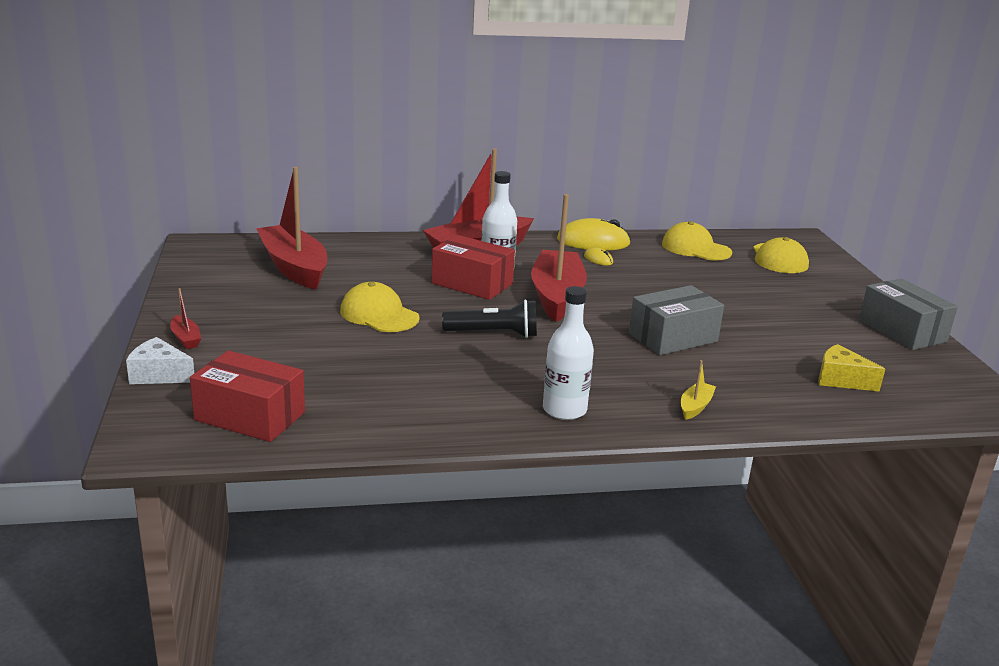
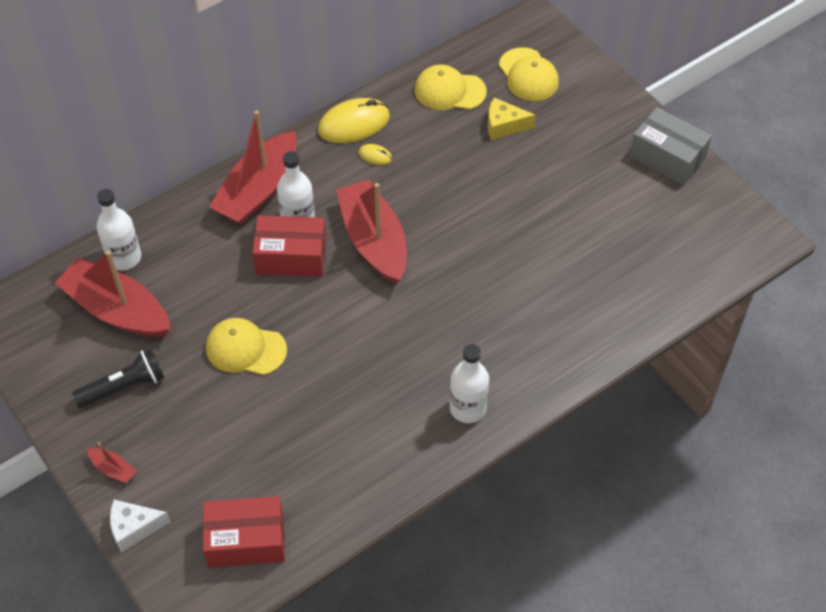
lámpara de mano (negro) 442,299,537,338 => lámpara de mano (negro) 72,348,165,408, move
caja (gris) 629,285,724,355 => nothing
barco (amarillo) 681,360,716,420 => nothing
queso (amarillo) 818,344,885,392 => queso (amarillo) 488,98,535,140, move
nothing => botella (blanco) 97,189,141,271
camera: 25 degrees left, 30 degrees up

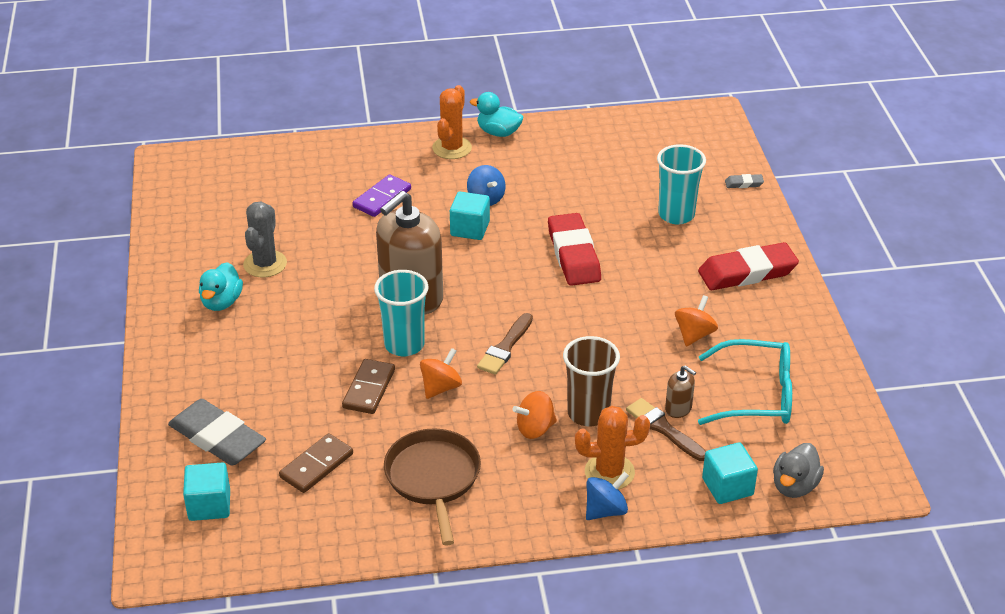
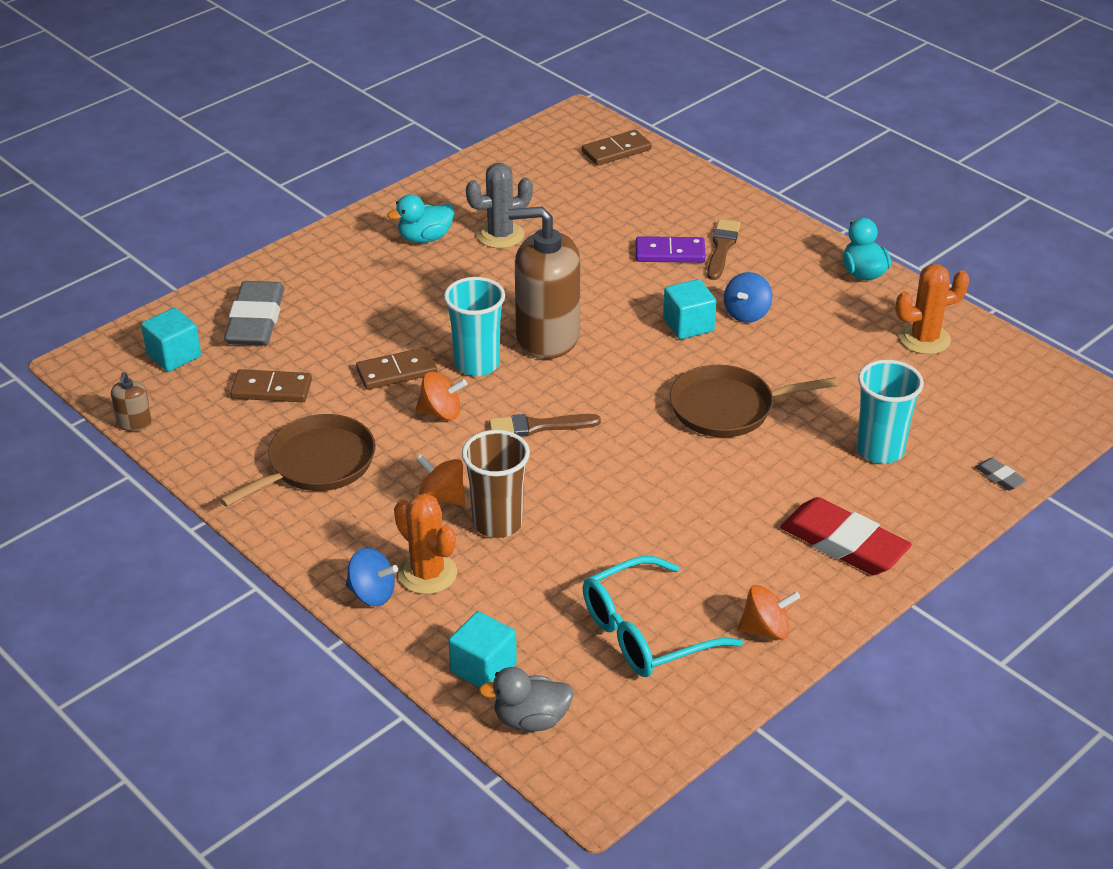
cactus (naranja) 432,85,472,159 => cactus (naranja) 895,264,970,355, move
goma de borrar (rojo) 548,213,601,286 => sartén (marrón) 670,365,838,438
pincel (marrón) 626,398,706,461 => pincel (marrón) 707,219,740,280, move
dispensador de jabón (marrón) 665,365,696,418 => dispensador de jabón (marrón) 111,372,152,431, move
peonza (naranja) 675,295,718,347 => peonza (naranja) 738,585,800,640, move
gafas (turquesa) 698,339,792,425 => gafas (turquesa) 583,556,743,677, 90 degrees clockwise
nothing => ficha de dominó (marrón) 582,130,652,166
camera: 55 degrees right, 0 degrees up

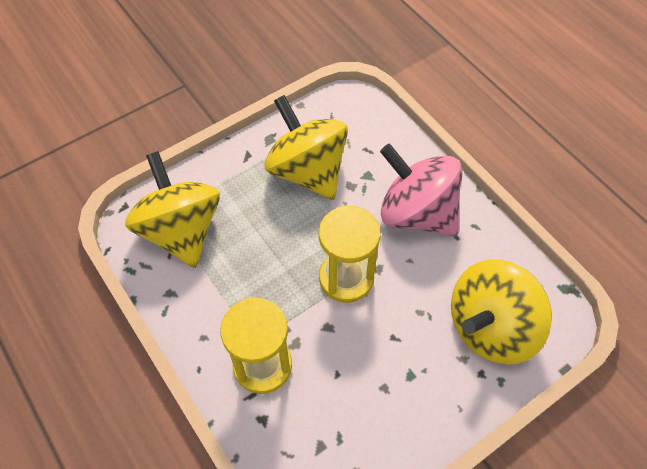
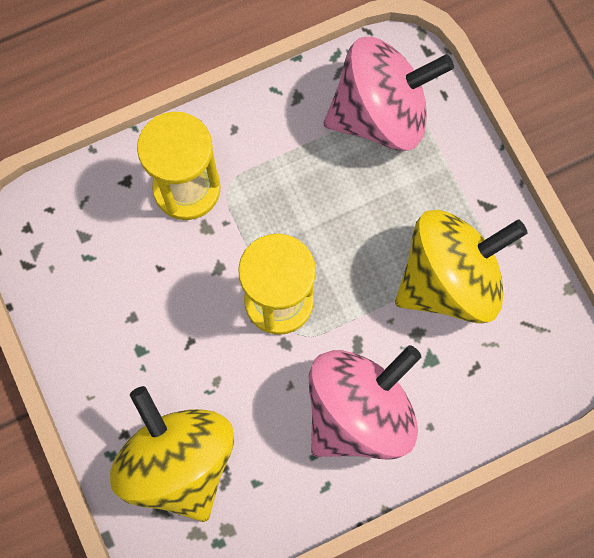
peonza (amarillo) 125,151,220,268 => peonza (rosa) 324,37,454,151
camera: 100 degrees right, 15 degrees up

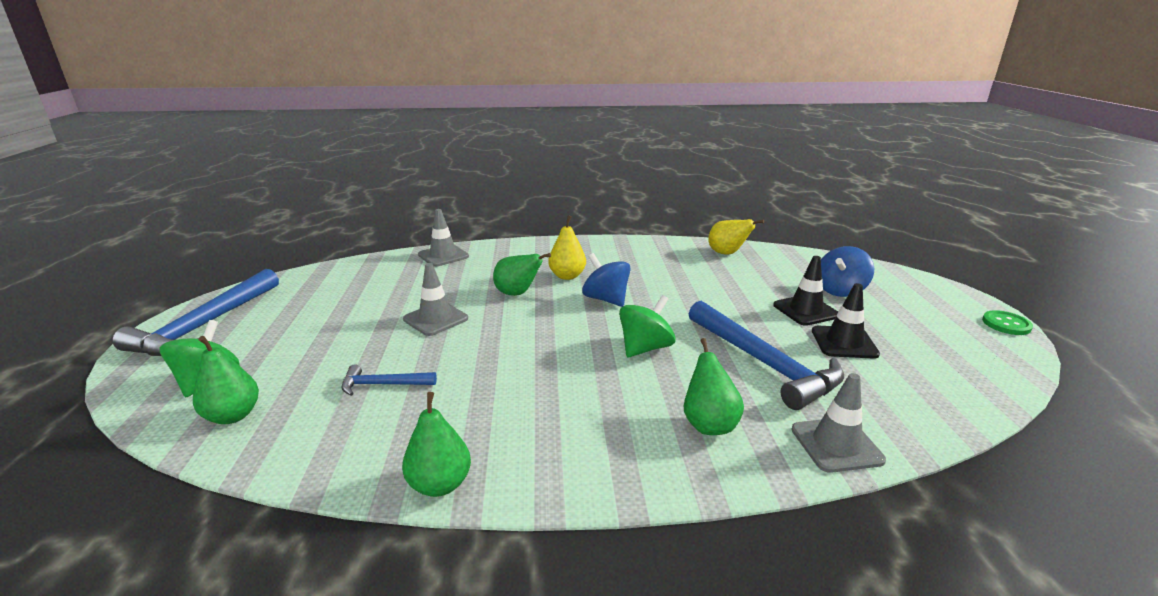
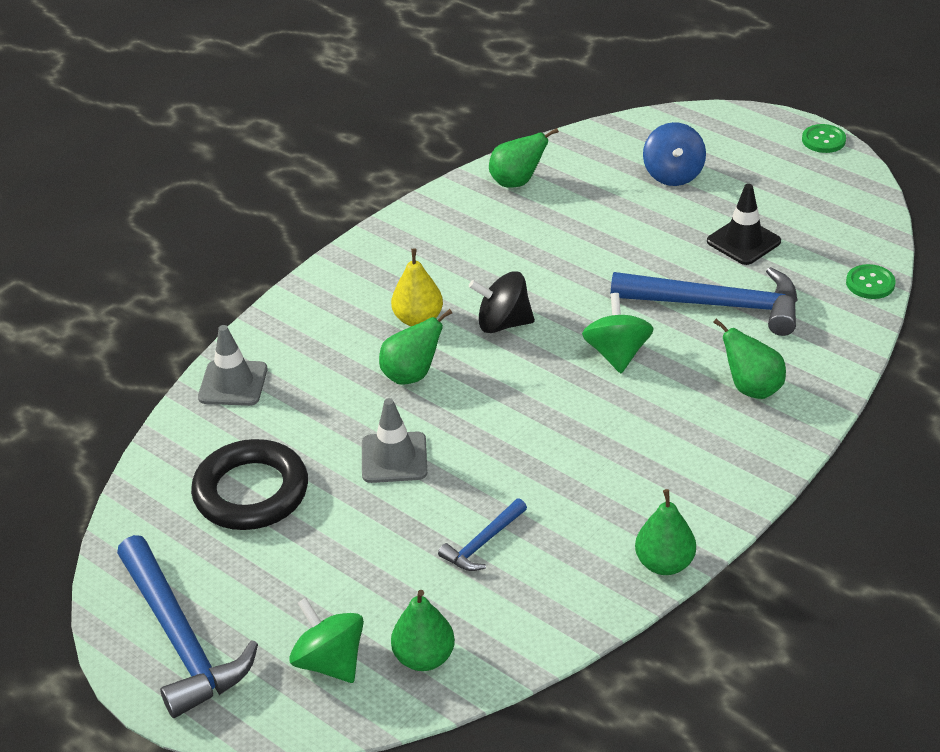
peonza (azul) 582,253,630,307 => peonza (negro) 469,271,535,333
pera (amarillo) 708,219,764,255 => pera (verde) 489,128,559,187
cono de tráfico (negro) 773,256,838,326 => nothing
cono de tráfico (gris) 791,373,886,473 => nothing
nothing => anillo (negro) 191,439,308,530
nothing => botón (verde) 846,264,895,299
camera: 45 degrees left, 15 degrees up

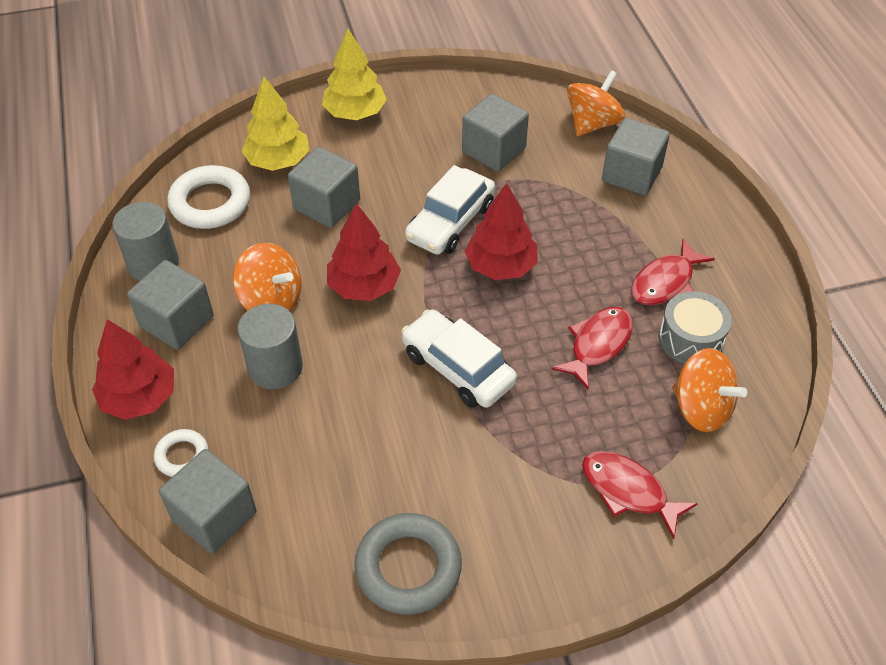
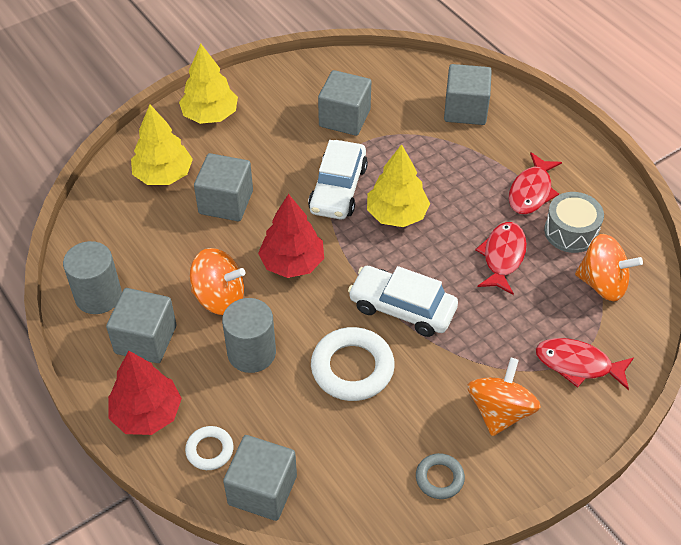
anillo (blanco) 167,165,250,229 => anillo (blanco) 311,327,395,401, move
anillo (gris) 354,513,462,615 => anillo (gris) 416,453,465,499, x0.55
árbol (rojo) 465,183,538,280 => árbol (amarillo) 367,144,430,227
peonza (naranja) 567,70,626,136 => peonza (naranja) 468,358,541,436, move
camera: 20 degrees left, 0 degrees up

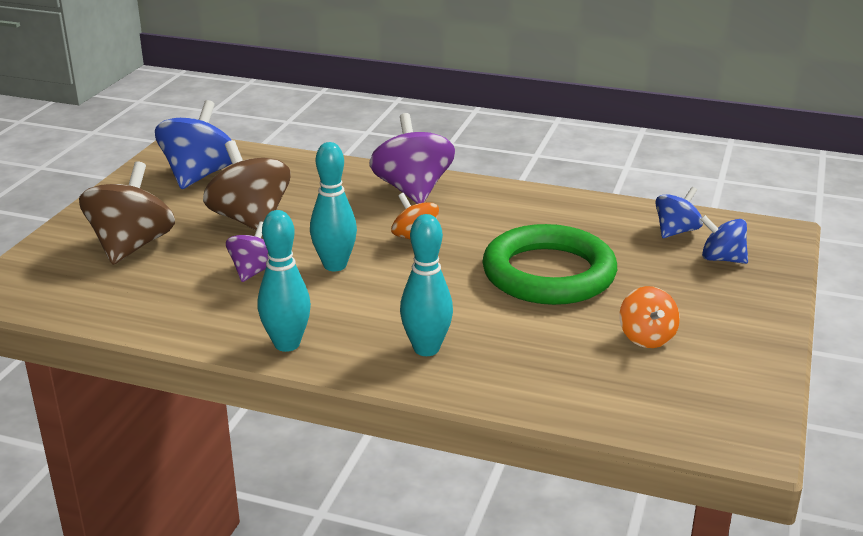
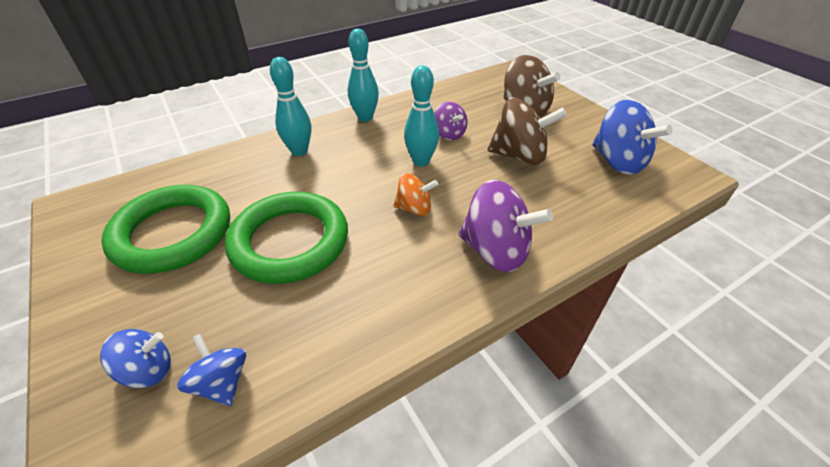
peonza (naranja) 620,286,680,348 => anillo (verde) 101,185,230,274
peonza (azul) 655,187,703,238 => peonza (azul) 177,334,246,406, 150 degrees clockwise
camera: 130 degrees right, 15 degrees up

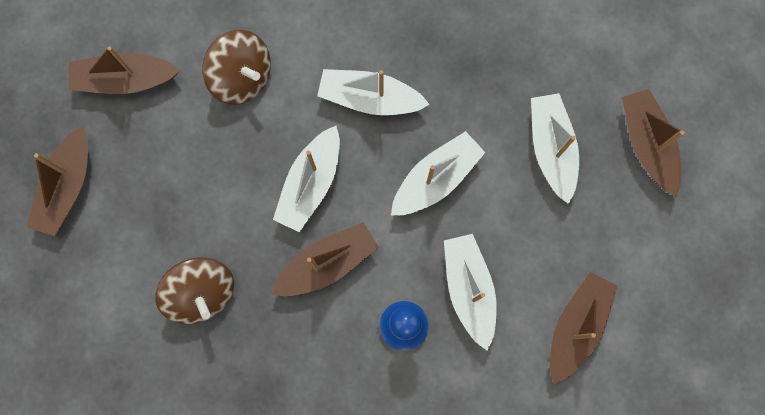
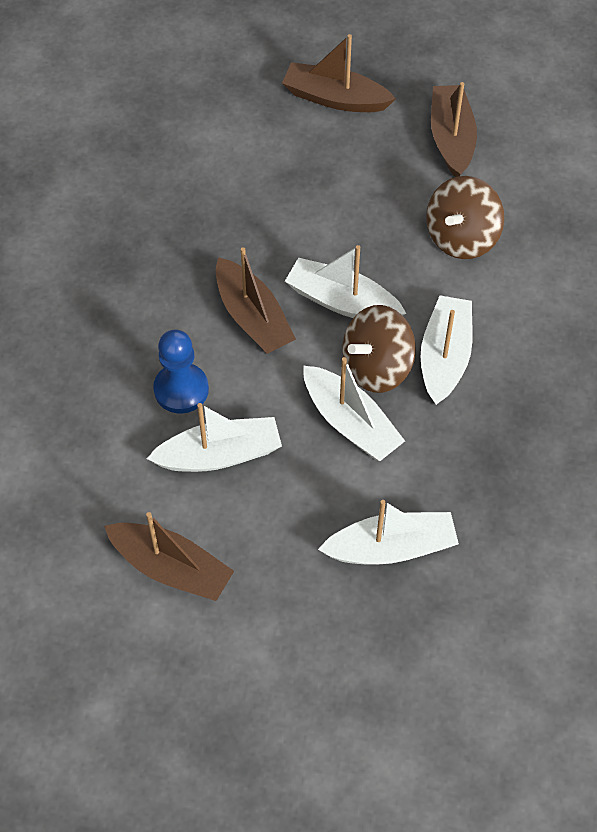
peonza (marrón) 155,257,234,324 => peonza (marrón) 343,305,416,393, move
barco (marrón) 622,89,685,197 => nothing
camera: 90 degrees right, 20 degrees down

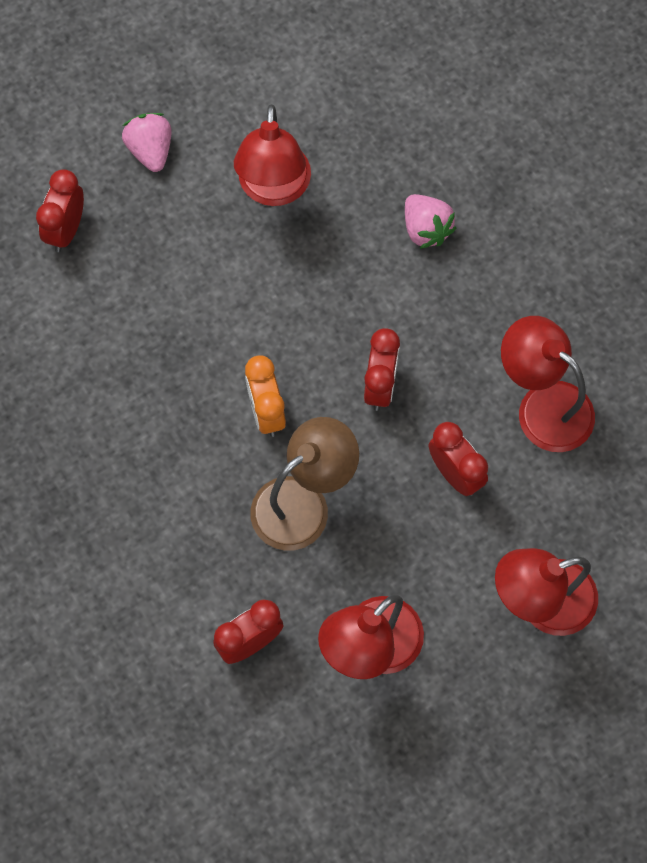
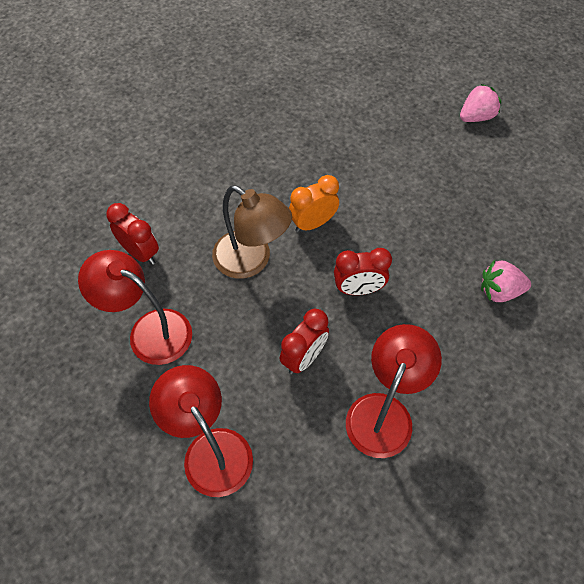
despertador (rojo) 36,169,84,252 => nothing
lámpara (rojo) 234,104,311,206 => nothing
fresa (rosa) 405,194,456,249 => fresa (rosa) 481,260,531,302, 45 degrees clockwise
camera: 75 degrees right, 10 degrees down

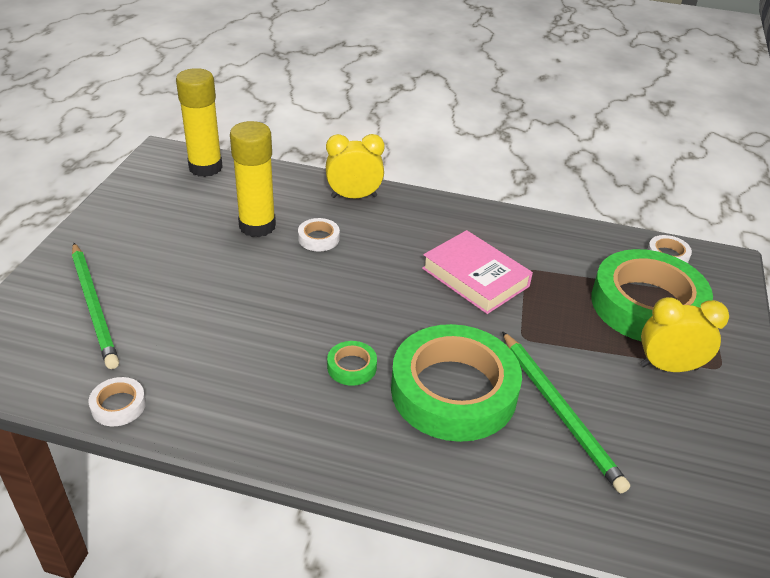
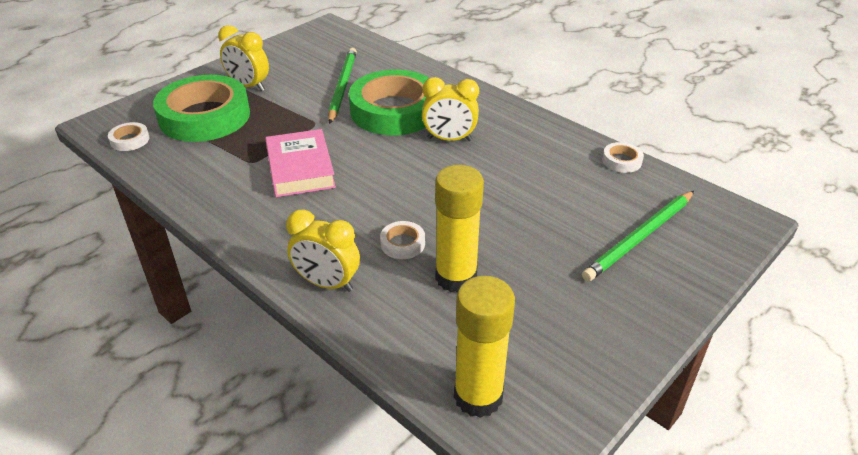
lápiz (verde) 72,243,119,369 => lápiz (verde) 582,191,694,281, 135 degrees counterclockwise
cinta adhesiva (verde) 327,341,377,386 => despertador (amarillo) 422,77,479,141
camera: 150 degrees left, 0 degrees up

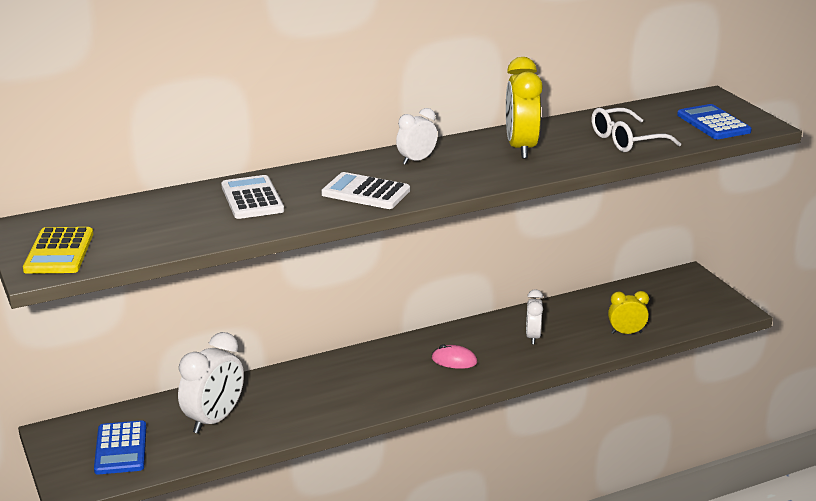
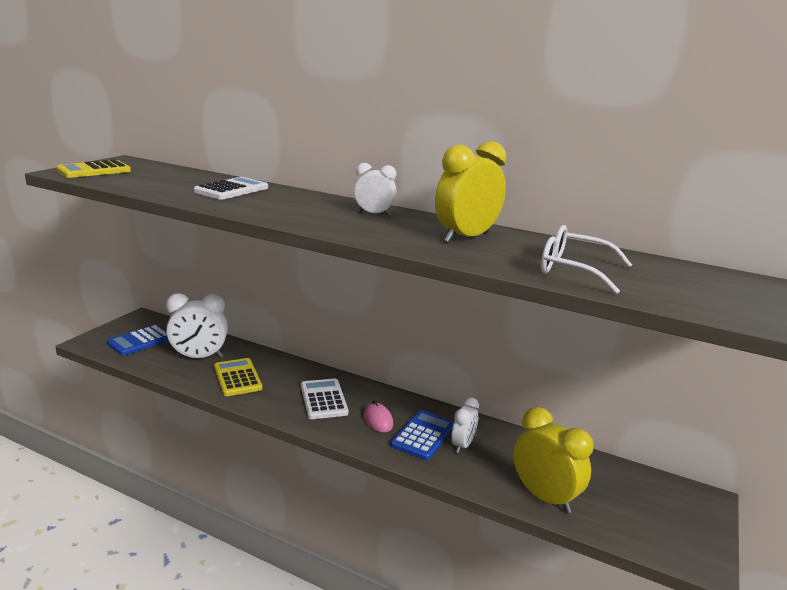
calculadora (blanco) 321,172,410,209 => calculadora (blanco) 301,378,349,419, move
despertador (blanco) 526,289,543,344 => despertador (blanco) 451,397,479,453, 150 degrees clockwise
despertador (amarillo) 608,291,649,334 => despertador (amarillo) 513,407,594,513, x1.71
calculadora (azul) 677,104,752,139 => calculadora (azul) 391,410,454,460, move
nothing => calculadora (amarillo) 214,358,262,396
camera: 50 degrees right, 5 degrees down

